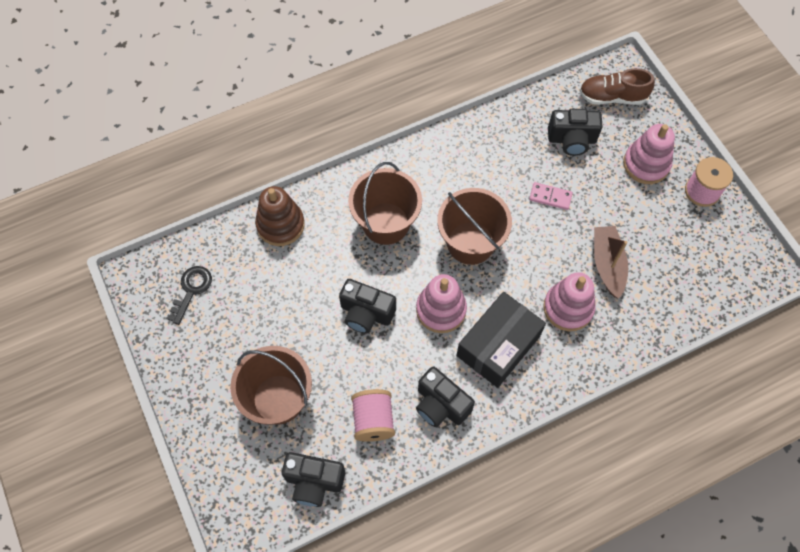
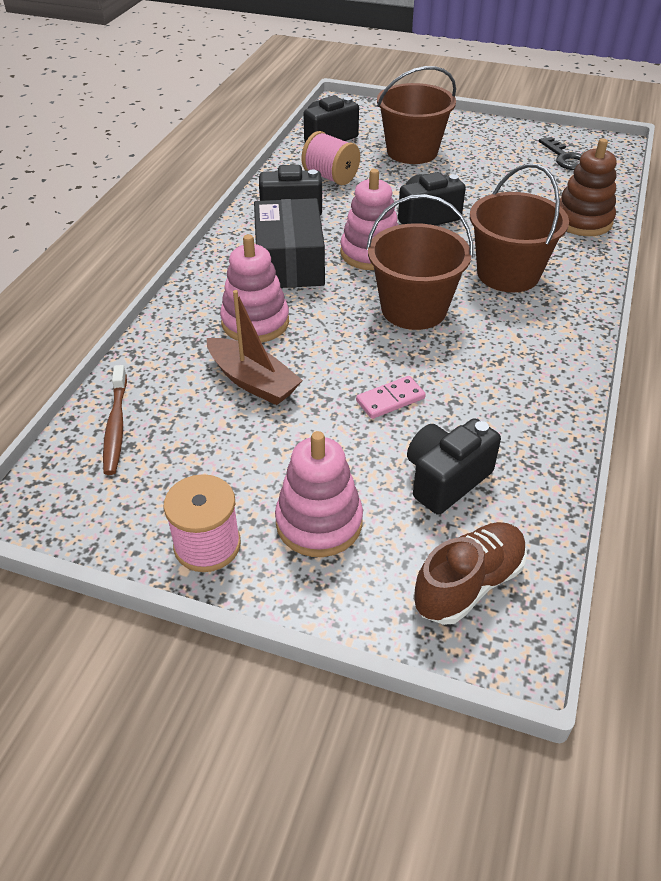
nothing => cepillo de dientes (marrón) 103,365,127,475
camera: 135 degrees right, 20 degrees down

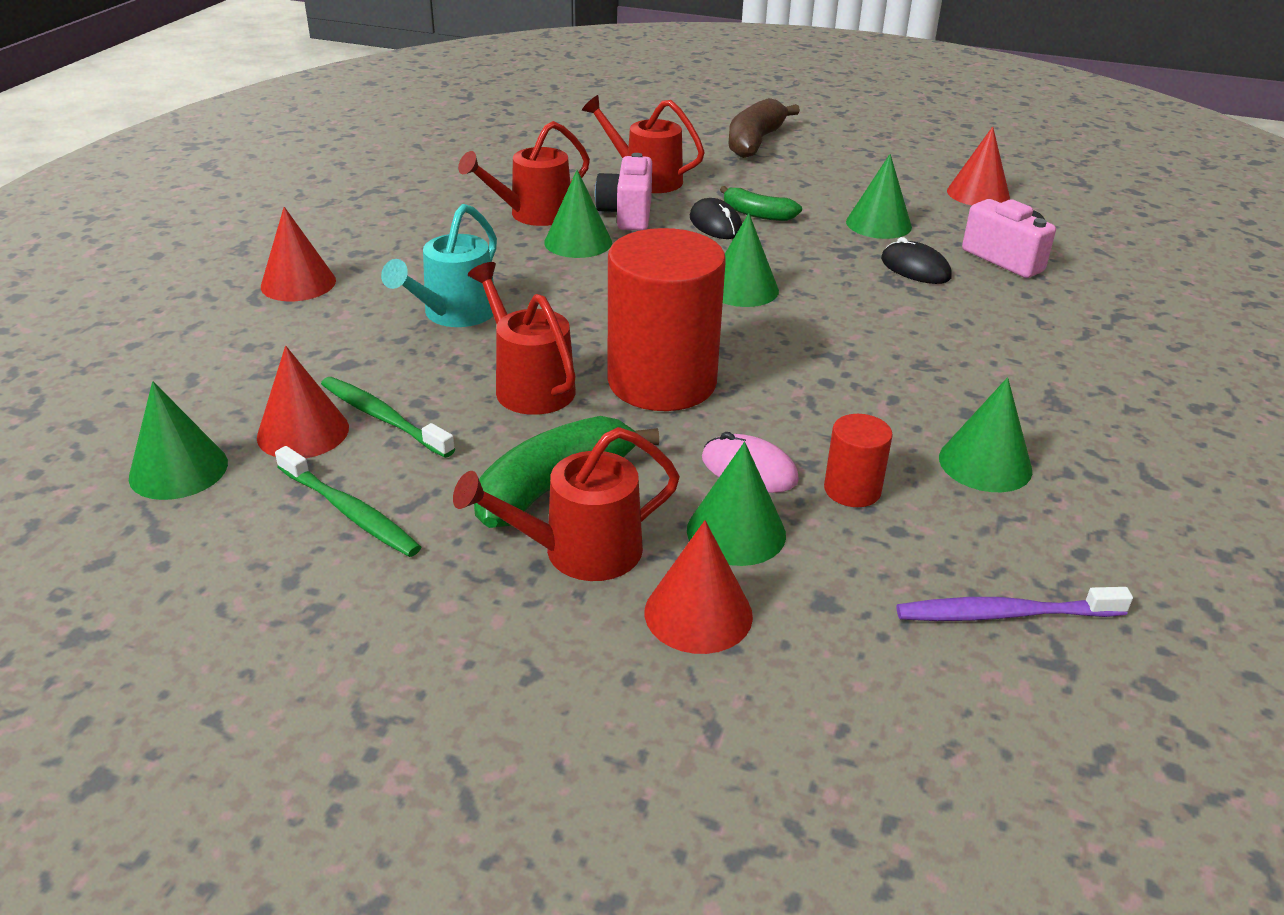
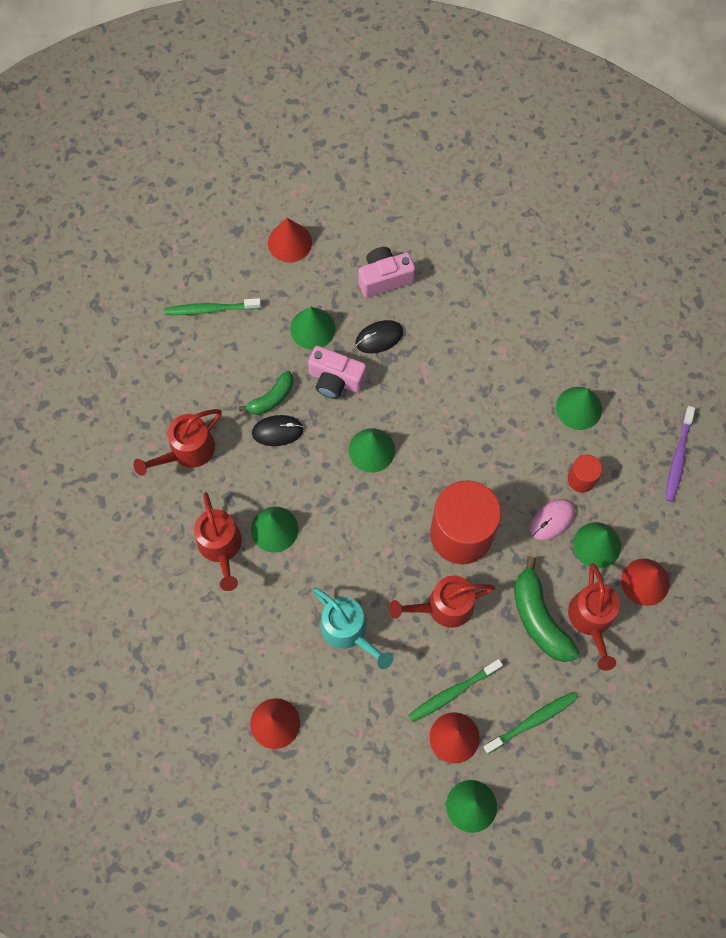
cámara (rosa) 595,153,652,230 => cámara (rosa) 308,346,366,399, move
plátano (marrón) 728,98,800,158 => nothing
nothing => cepillo de dientes (verde) 164,298,261,315
camera: 70 degrees left, 35 degrees up

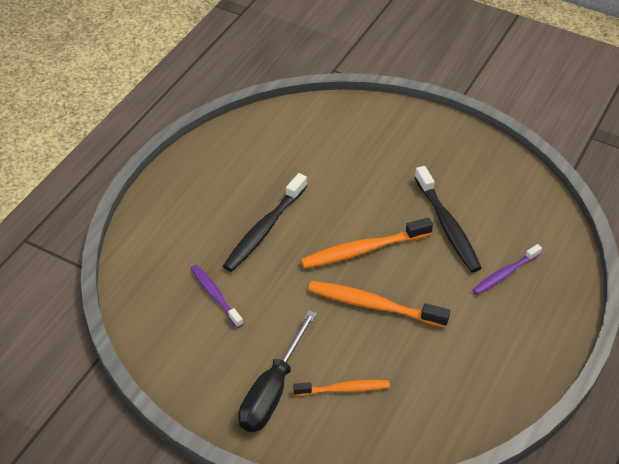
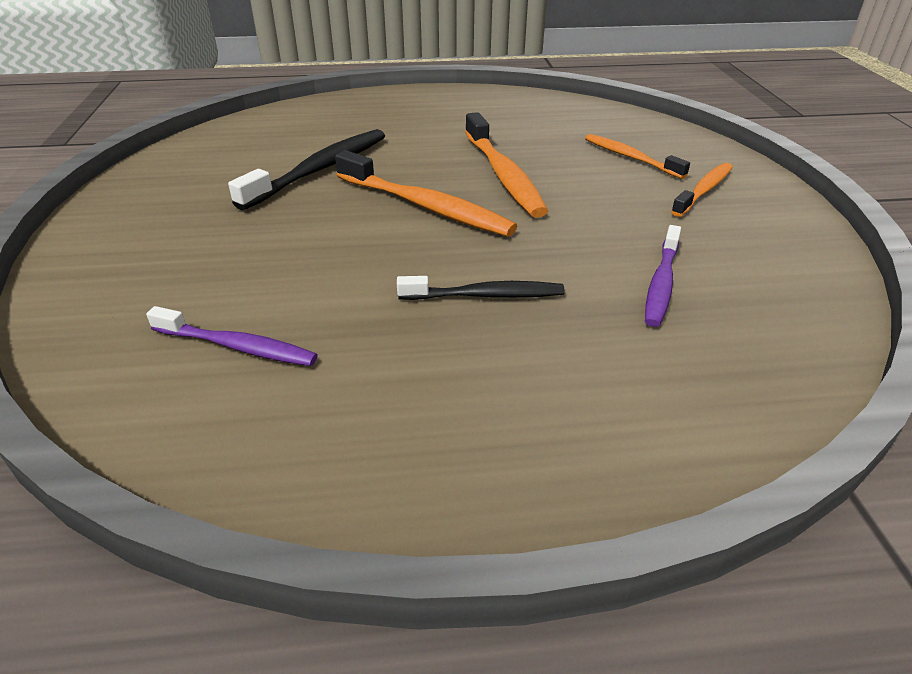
cepillo de dientes (negro) 223,173,307,272 => cepillo de dientes (negro) 397,276,565,300, x0.63
destornillador (negro) 238,310,317,432 => cepillo de dientes (naranja) 671,163,733,217
cepillo de dientes (morado) 473,244,542,295 => cepillo de dientes (morado) 146,306,318,366, move
camera: 125 degrees left, 10 degrees down

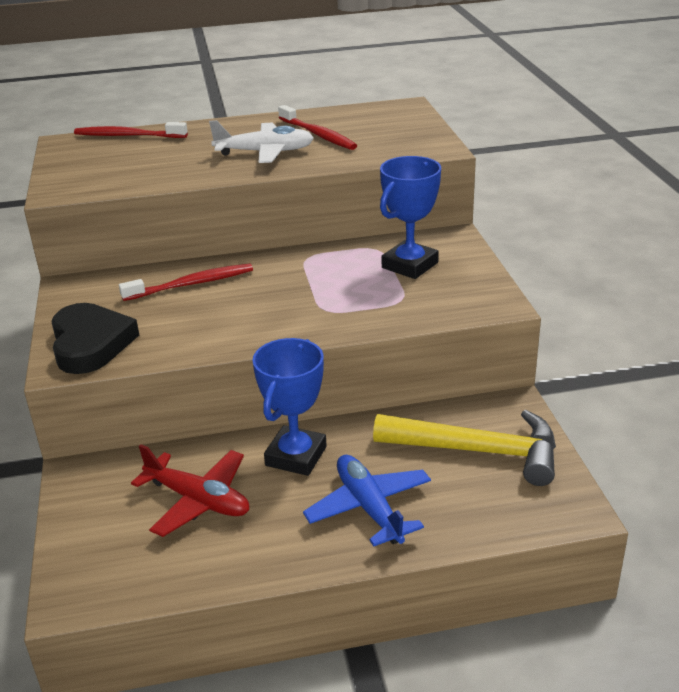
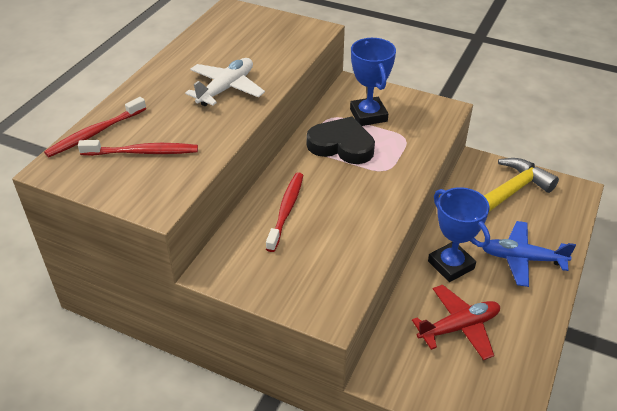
corazón (negro) 51,303,139,374 => corazón (negro) 307,117,375,164, move
cepillo de dientes (rojo) 278,105,357,150 => cepillo de dientes (rojo) 78,140,198,156, move
camera: 55 degrees left, 10 degrees up

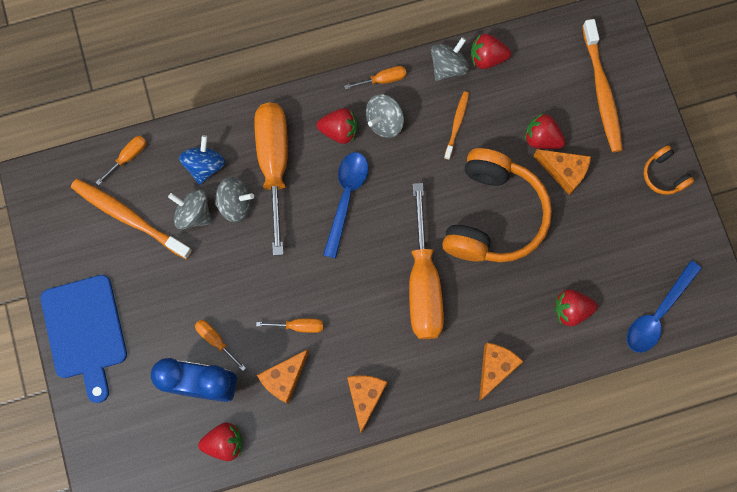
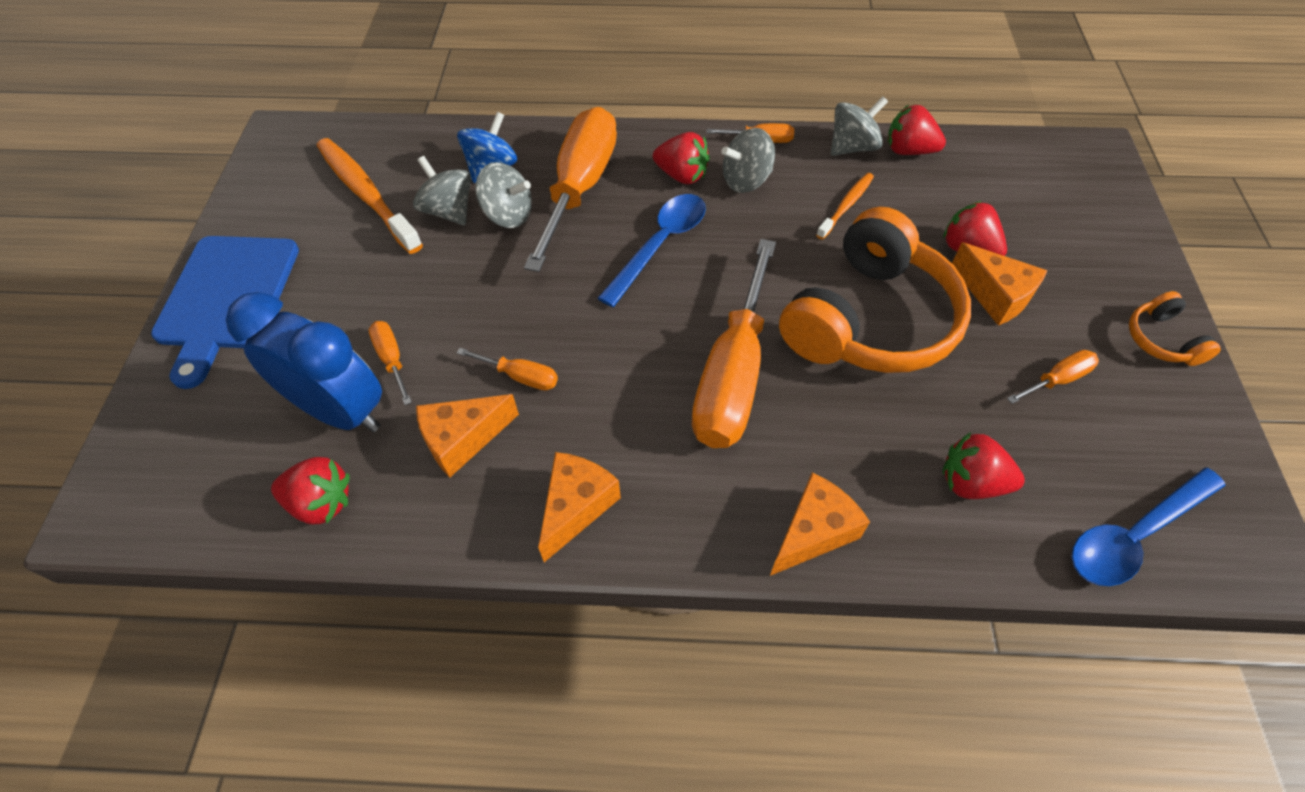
destornillador (naranja) 96,136,147,185 => destornillador (naranja) 1007,350,1099,404, move
cepillo de dientes (naranja) 582,19,623,152 => nothing
camera: 20 degrees right, 20 degrees down

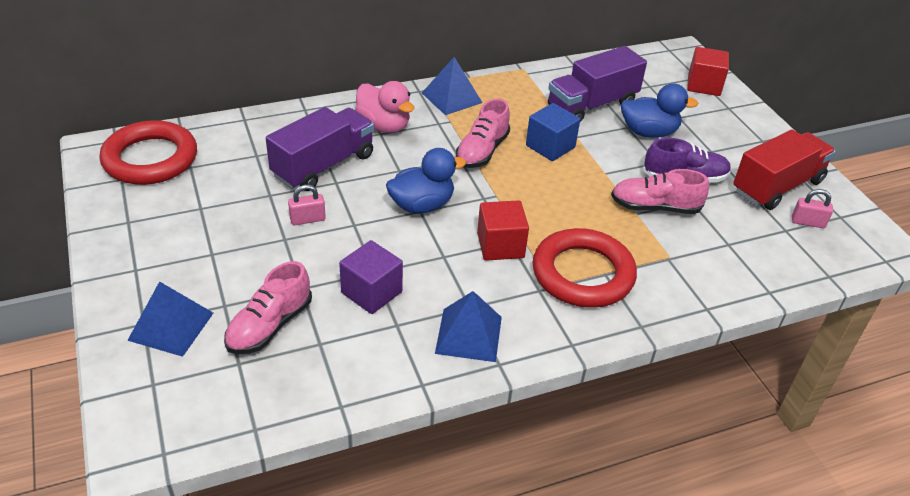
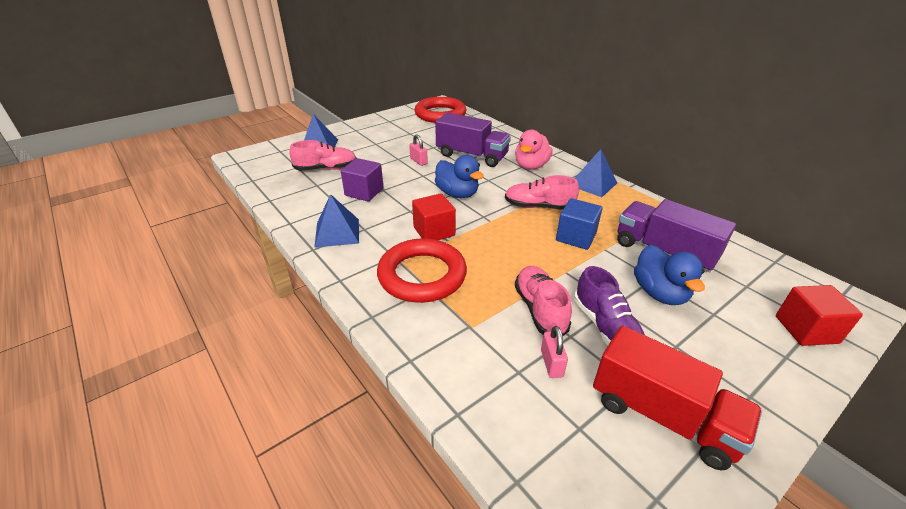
zapato (rosa) 224,261,312,354 => zapato (rosa) 290,140,357,171, 150 degrees clockwise
candado (rosa) 792,189,833,228 => candado (rosa) 541,326,568,378, move
camera: 75 degrees right, 5 degrees down

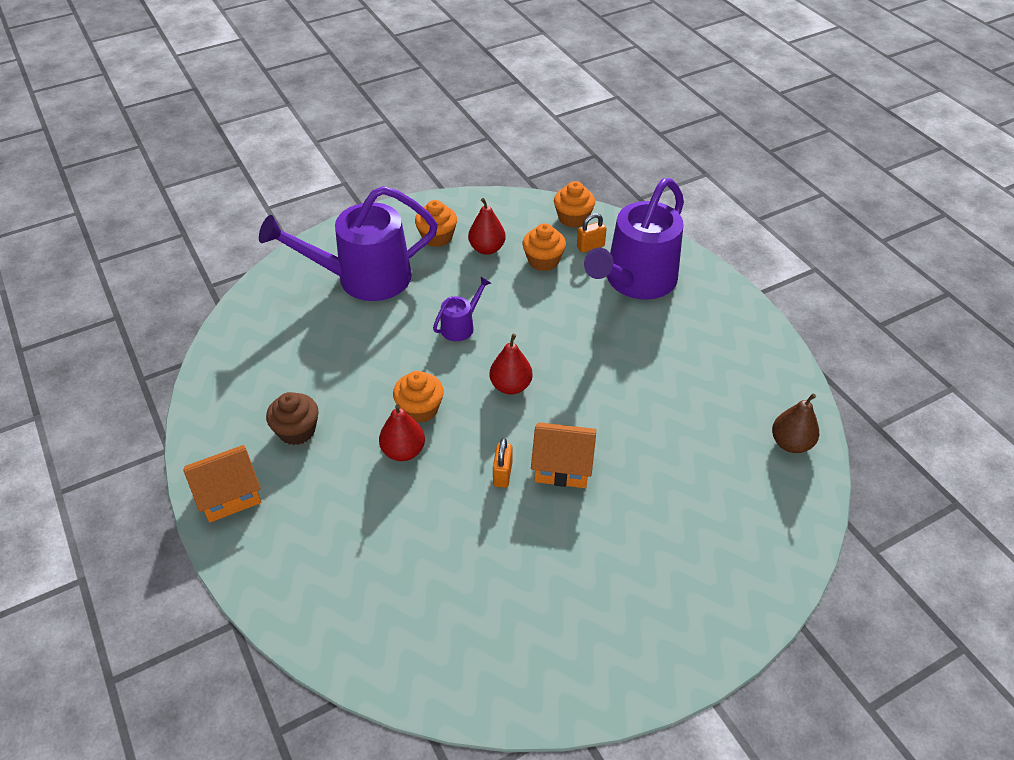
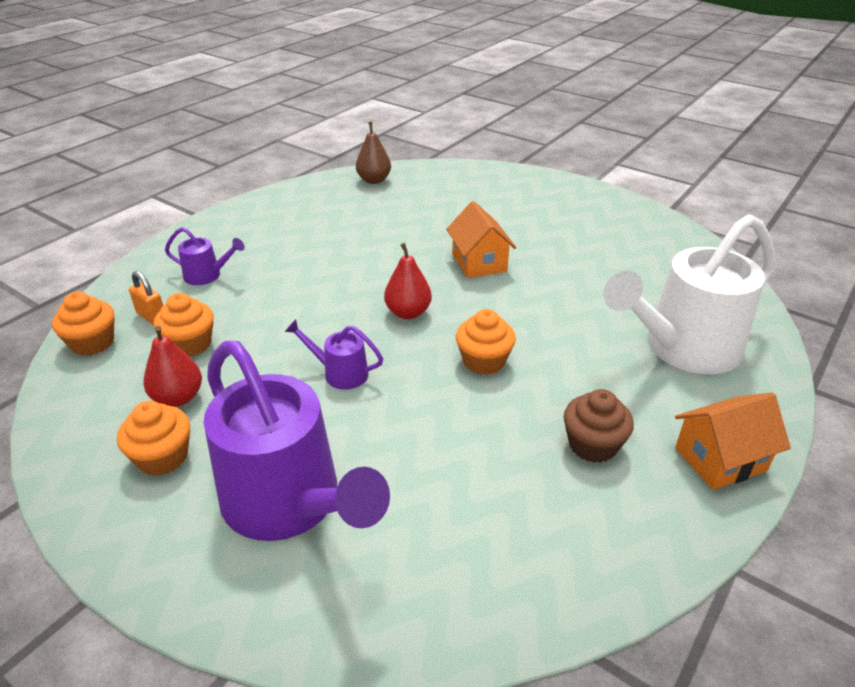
casa (naranja) 184,445,261,522 => casa (naranja) 675,392,791,490, 60 degrees counterclockwise
pera (rojo) 379,404,425,461 => nothing
candado (naranja) 493,438,513,488 => nothing
regadera (morado) 584,178,684,300 => regadera (morado) 165,227,245,285, x0.44
nothing => regadera (blanco) 603,214,775,374
camera: 115 degrees left, 10 degrees down

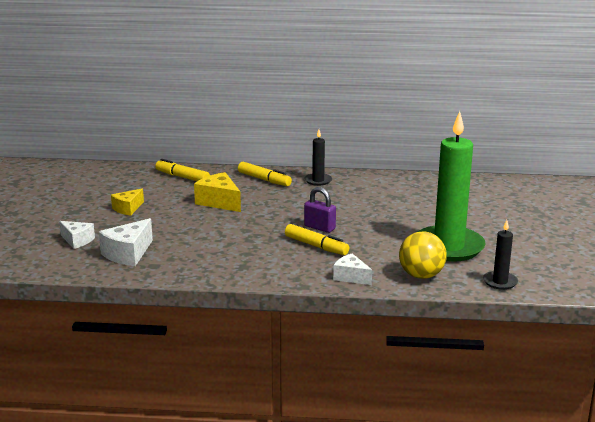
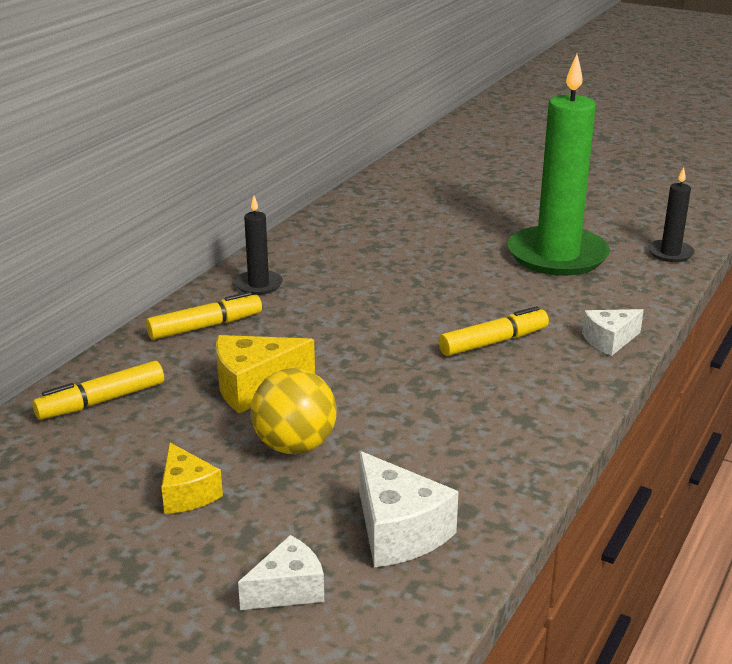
candado (morado) 304,187,336,233 => nothing
pelota (amarillo) 399,231,447,279 => pelota (amarillo) 251,368,337,454, move
camera: 65 degrees left, 5 degrees up

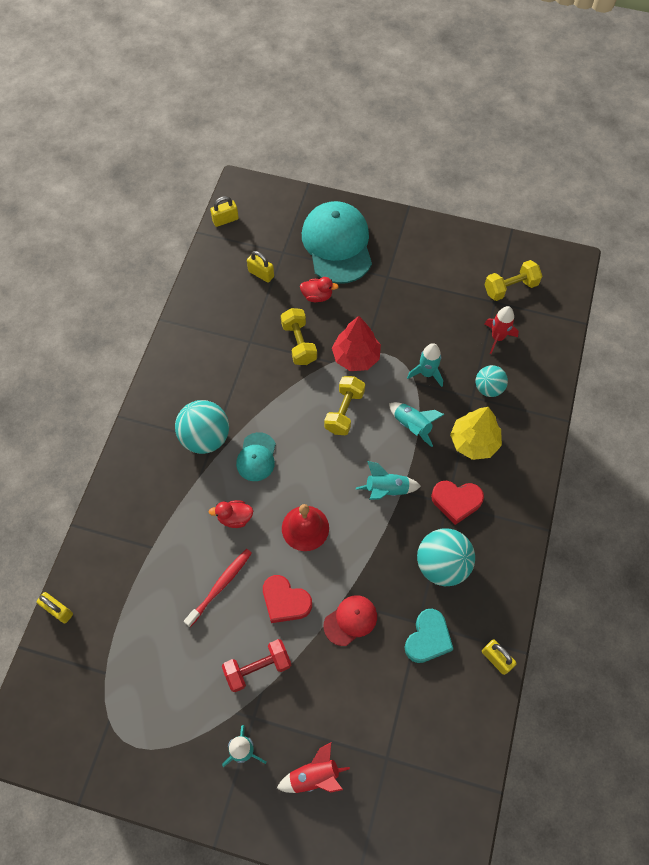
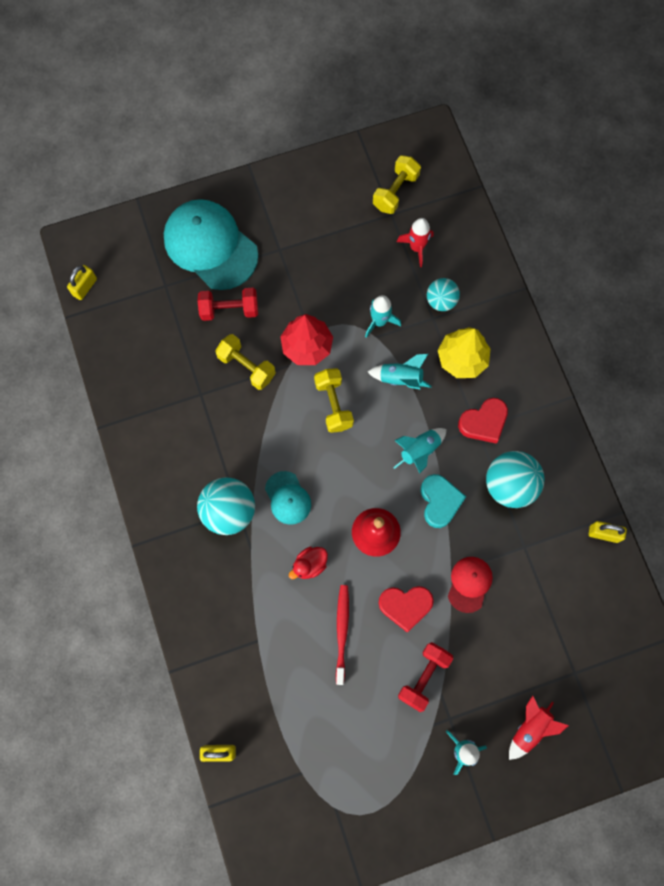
candado (amarillo) 247,251,274,283 => nothing
pato (rojo) 300,277,339,302 => mancuerna (rojo) 198,288,258,321
corazón (turquesa) 405,609,453,663 => corazón (turquesa) 420,474,466,528, move
camera: 35 degrees left, 10 degrees up

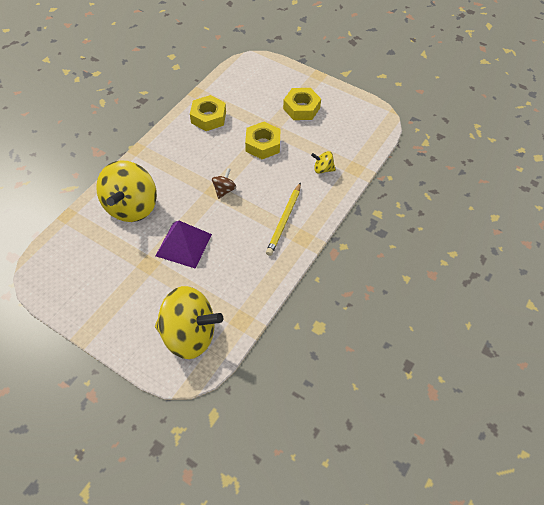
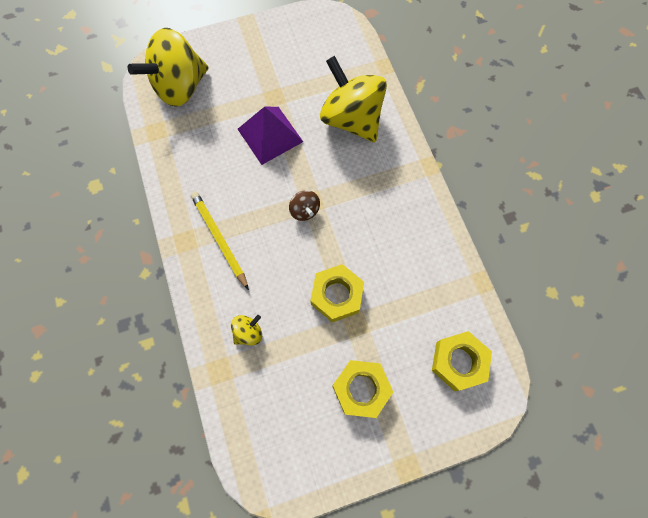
tuerca (amarillo) 190,95,226,131 => tuerca (amarillo) 432,331,492,391, move
camera: 130 degrees right, 15 degrees up

